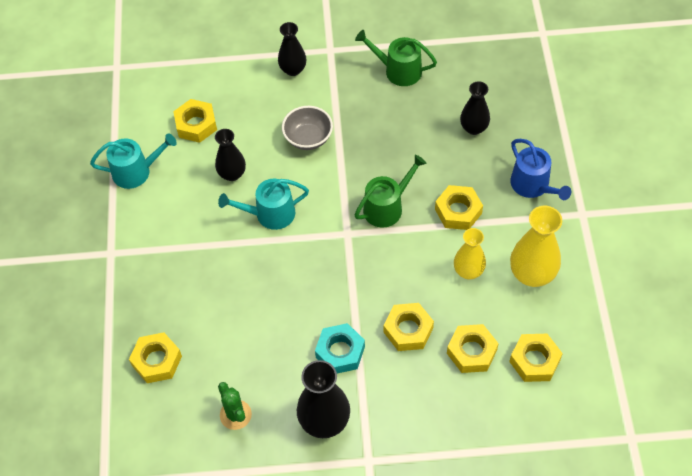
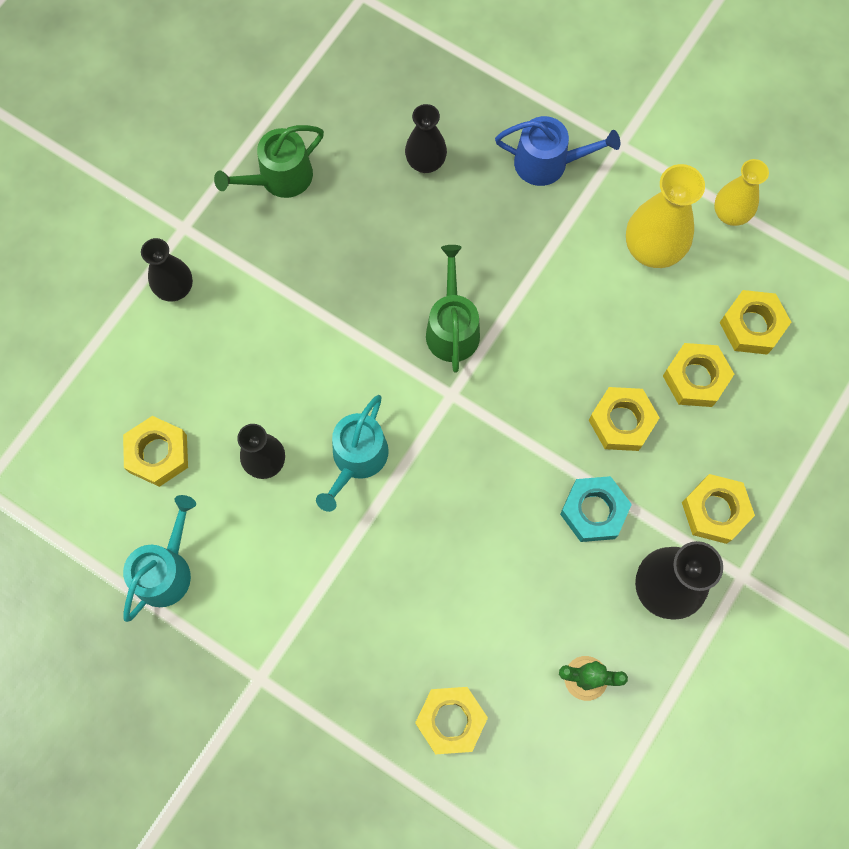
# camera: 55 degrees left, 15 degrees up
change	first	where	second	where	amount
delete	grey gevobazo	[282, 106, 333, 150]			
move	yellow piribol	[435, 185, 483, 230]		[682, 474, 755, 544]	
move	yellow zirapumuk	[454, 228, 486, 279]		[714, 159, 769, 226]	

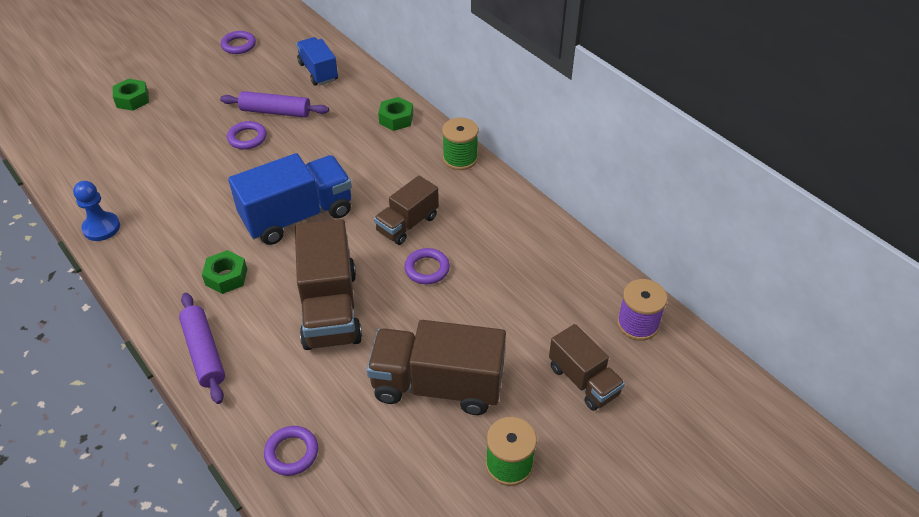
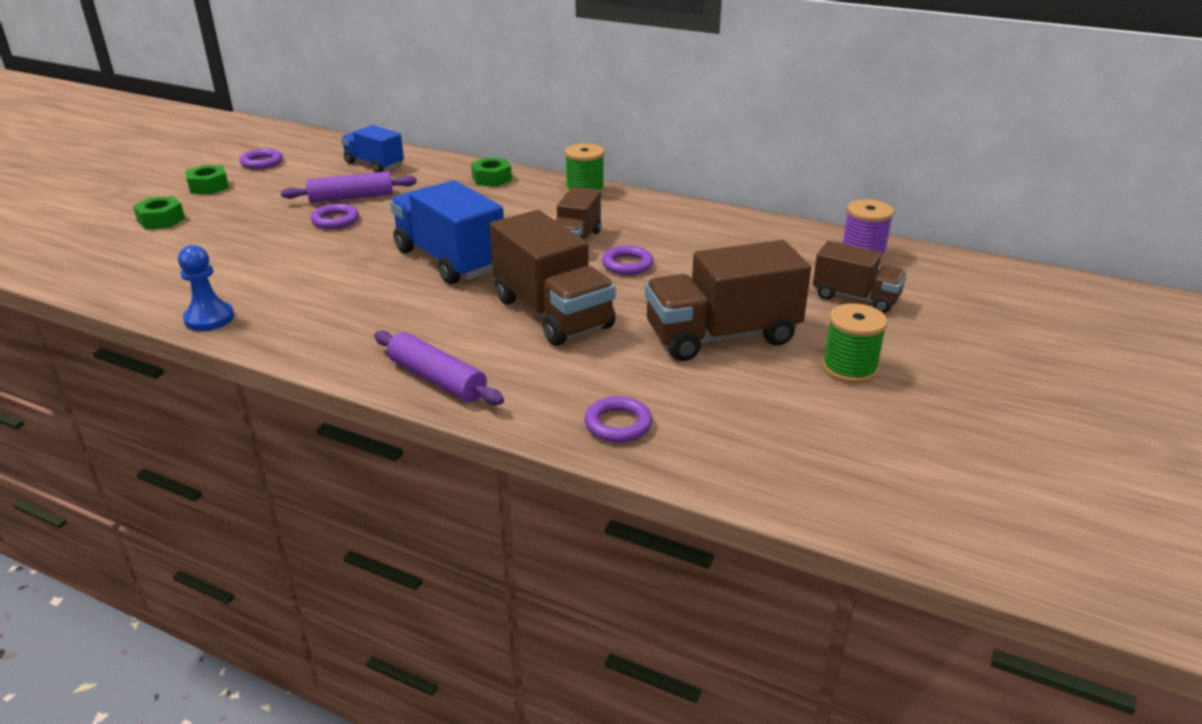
# camera: 25 degrees left, 15 degrees down
change	first	where	second	where	amount
move	green piribol	[202, 250, 247, 294]		[185, 165, 229, 194]	
rotate	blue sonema	[228, 153, 352, 245]		[390, 180, 504, 285]	75 degrees counterclockwise

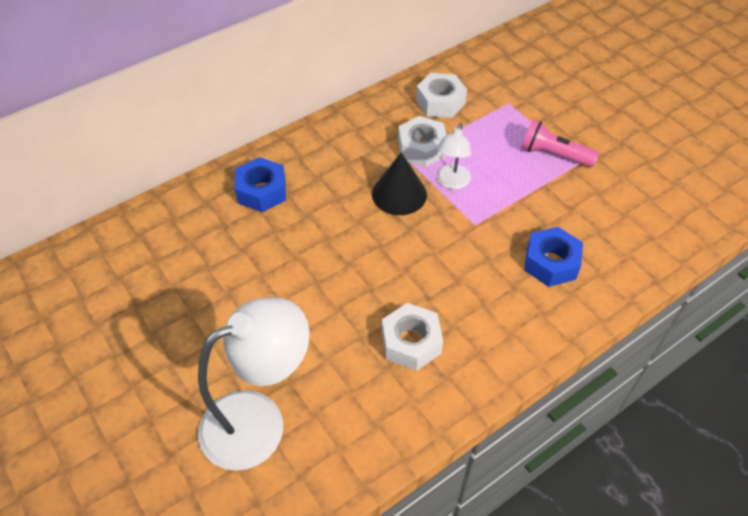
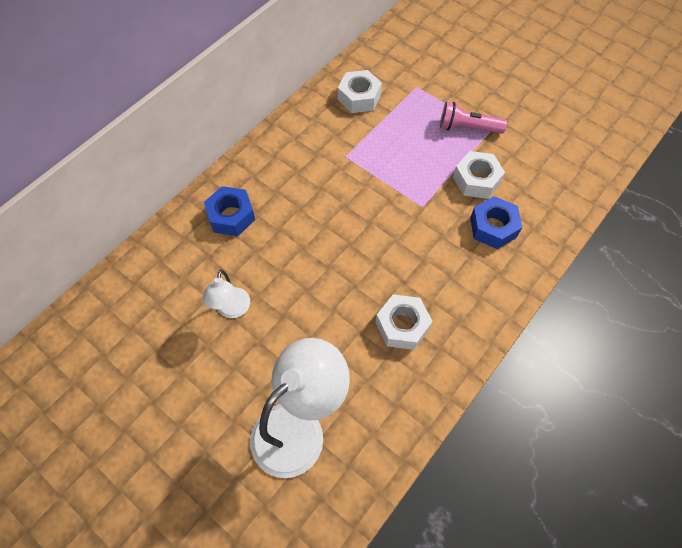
# camera: 15 degrees left, 10 degrees up
change	first	where	second	where	amount
delete	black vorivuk	[372, 152, 427, 215]			
move	white piribol	[398, 116, 446, 167]		[453, 151, 505, 199]	
move	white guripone	[437, 123, 471, 189]		[203, 270, 250, 318]	

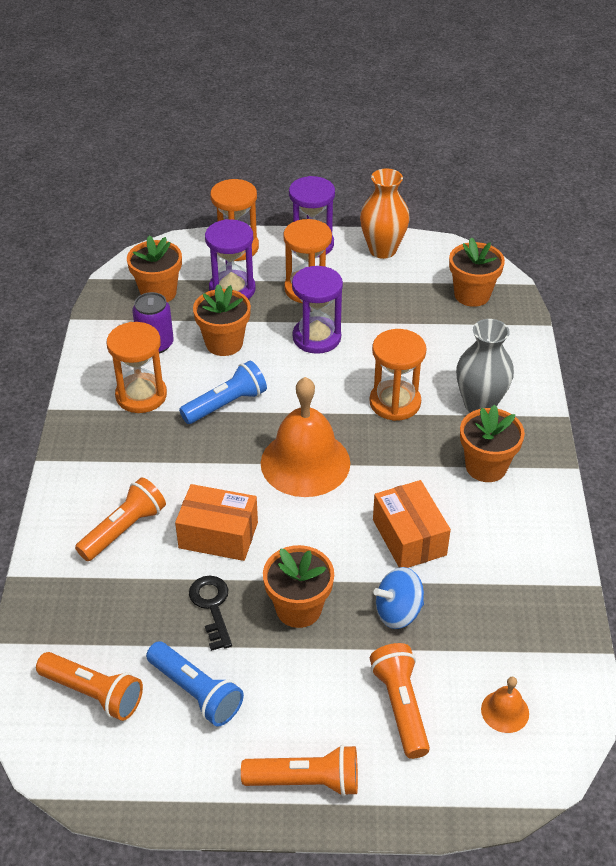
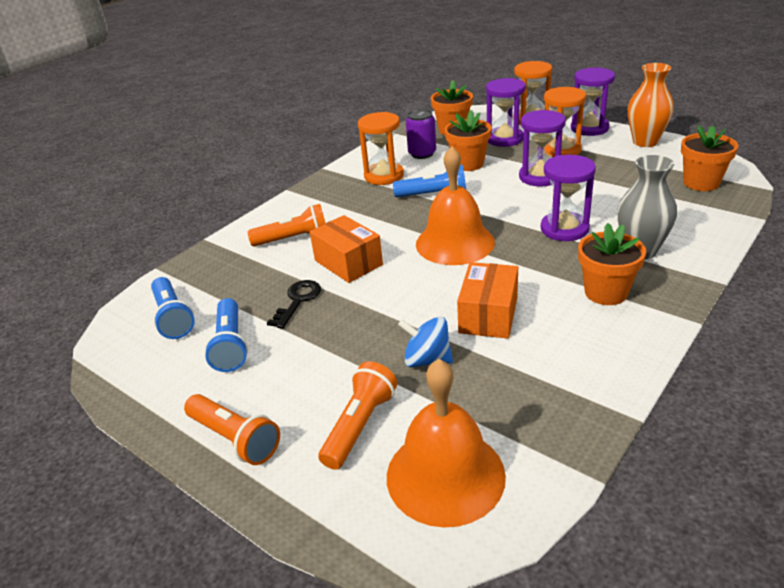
# camera: 40 degrees right, 10 degrees down
change	first	where	second	where	amount
recolor	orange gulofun	[36, 652, 143, 721]	blue gulofun	[151, 277, 195, 339]	
delete	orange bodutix	[263, 545, 334, 628]			
recolor	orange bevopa	[370, 329, 426, 421]	purple bevopa	[541, 155, 596, 241]	
resize	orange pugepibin	[481, 677, 529, 733]		[387, 359, 506, 528]	x2.25

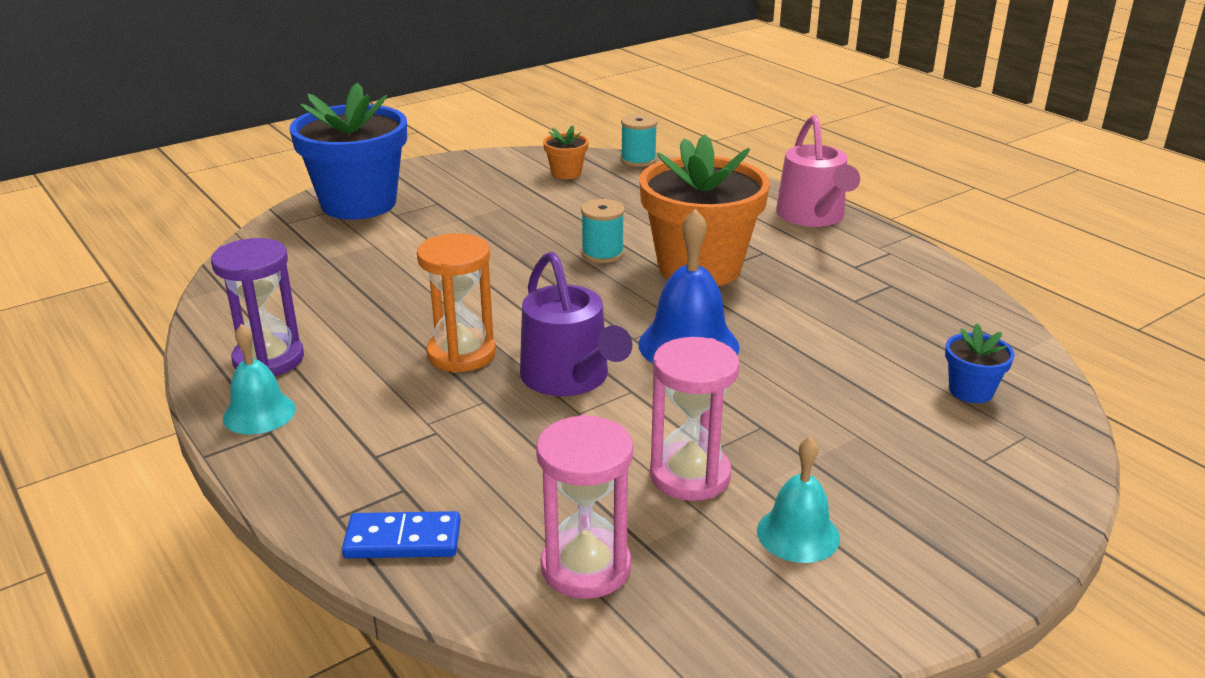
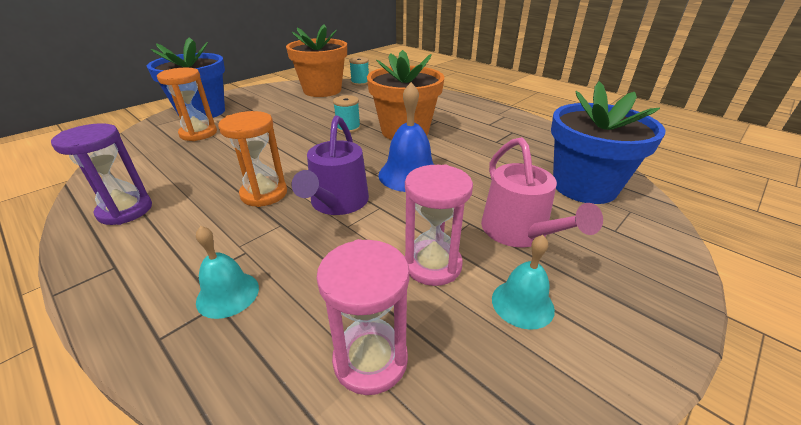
# camera: 10 degrees left, 5 degrees up
change	first	where	second	where	amount
move	turquoise pugepibin	[223, 324, 296, 435]		[196, 226, 259, 319]	
delete	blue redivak	[342, 511, 461, 558]			
rotate	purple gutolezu	[520, 252, 632, 396]		[292, 115, 369, 215]	45 degrees clockwise
resize	orange bodutix	[543, 125, 589, 179]		[286, 25, 347, 97]	x2.33
move	pink gutolezu	[776, 115, 860, 227]		[481, 137, 603, 247]	
resize	blue bodutix	[945, 324, 1015, 403]		[551, 81, 665, 204]	x2.33
insert			orange bevopa	[157, 68, 217, 141]	

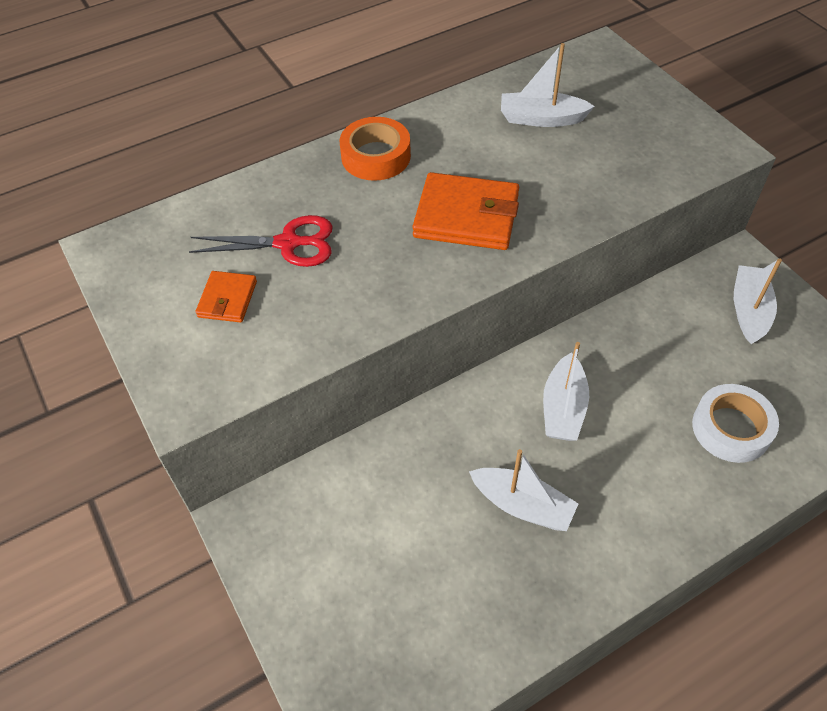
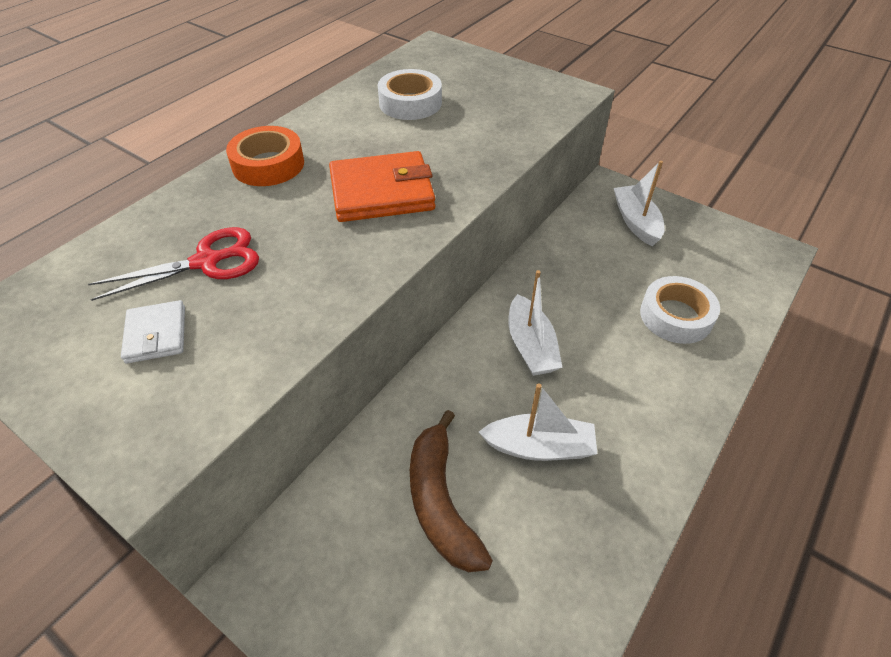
# camera: 25 degrees left, 5 degrees down
change	first	where	second	where	amount
recolor	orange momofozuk	[195, 271, 257, 323]	white momofozuk	[121, 300, 185, 364]	
replace	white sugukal	[501, 43, 595, 127]	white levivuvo	[378, 69, 442, 120]	
insert			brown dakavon	[410, 410, 493, 572]	

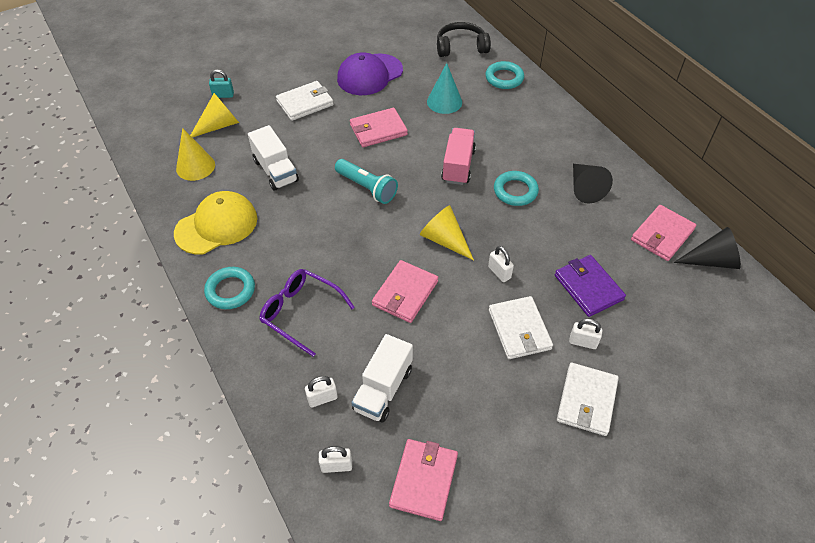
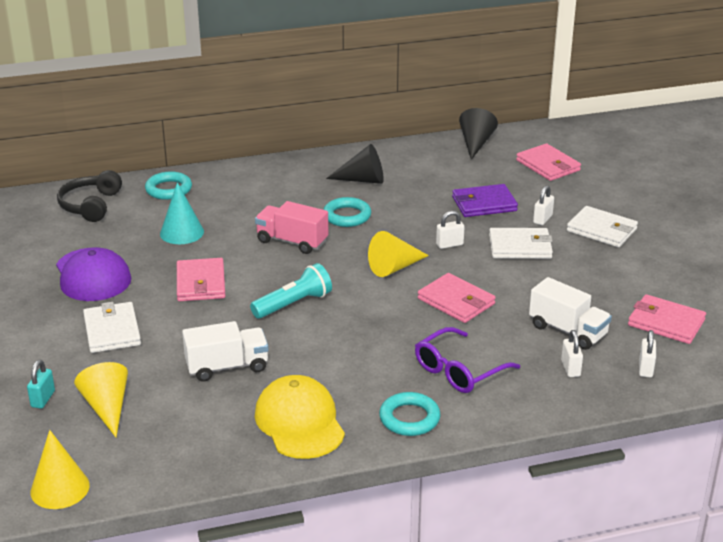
# camera: 75 degrees left, 20 degrees down
change	first	where	second	where	amount
move	yellow vorivuk	[176, 128, 215, 181]		[30, 430, 90, 509]	
move	pink momofozuk	[631, 205, 696, 261]		[516, 143, 581, 181]	

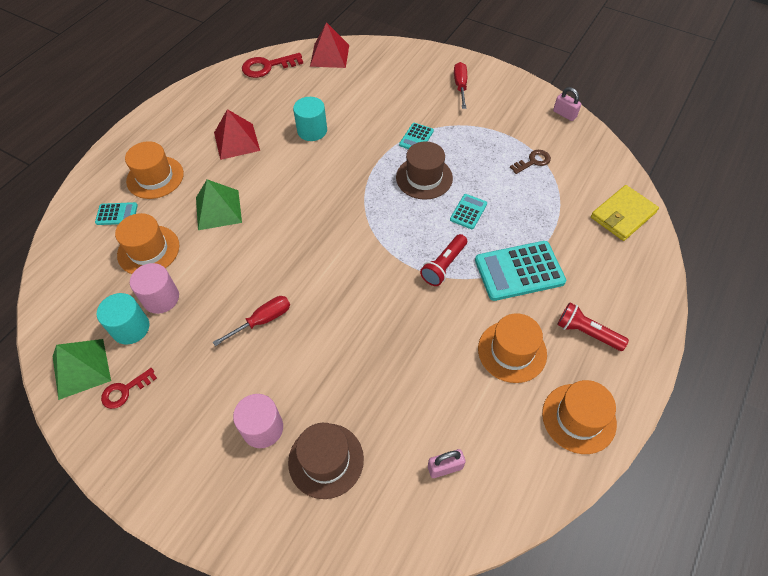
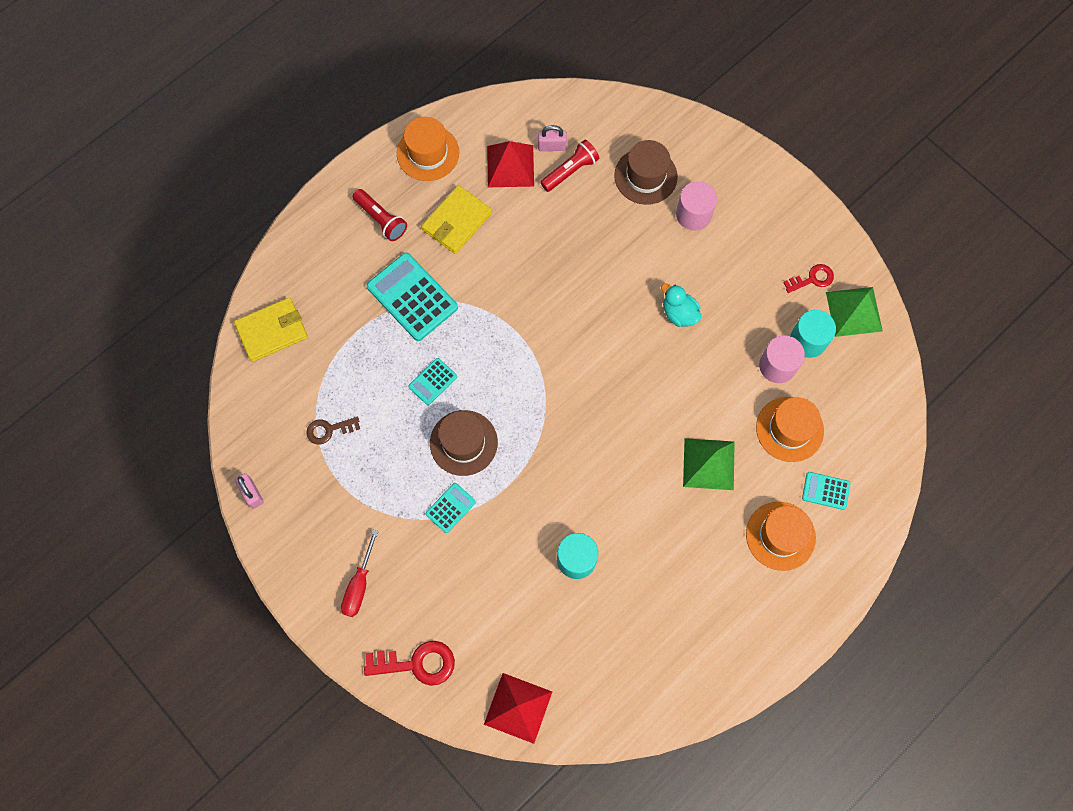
# camera: 165 degrees left, 15 degrees up
change	first	where	second	where	amount
replace	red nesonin	[213, 296, 290, 346]	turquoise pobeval	[661, 283, 701, 327]	
move	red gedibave	[214, 109, 260, 160]		[487, 141, 534, 187]	
move	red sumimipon	[242, 53, 303, 78]		[364, 641, 455, 686]	
move	red gulofun	[420, 234, 467, 286]		[540, 140, 599, 192]	
rotate	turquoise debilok	[475, 241, 566, 301]		[367, 252, 458, 341]	135 degrees counterclockwise
replace	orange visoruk	[478, 313, 547, 383]	yellow momofozuk	[421, 185, 492, 254]	

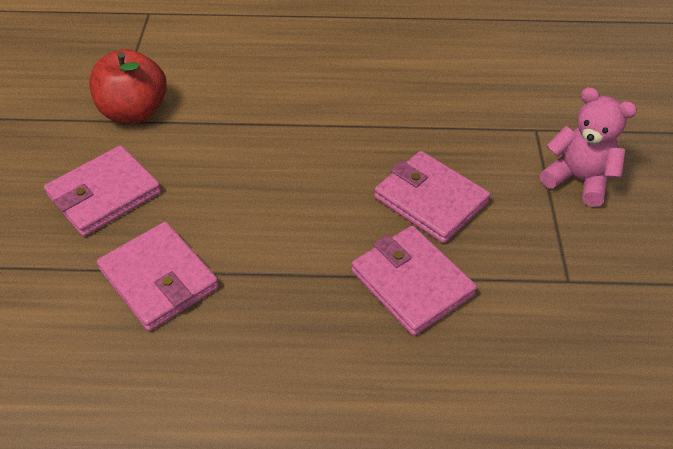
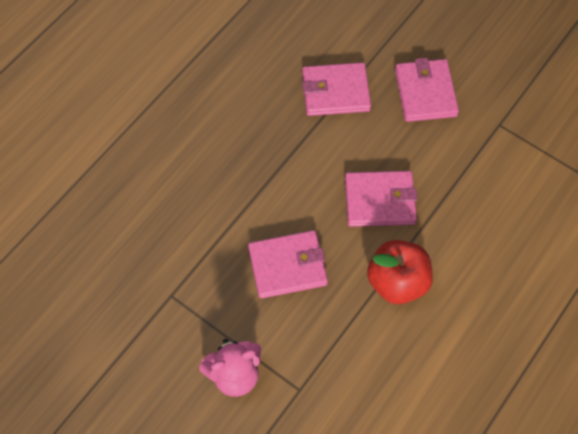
# camera: 125 degrees right, 15 degrees up
change	first	where	second	where	amount
move	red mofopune	[89, 49, 167, 123]		[367, 240, 433, 304]	
move	pink momofozuk	[351, 226, 477, 336]		[345, 171, 417, 227]	

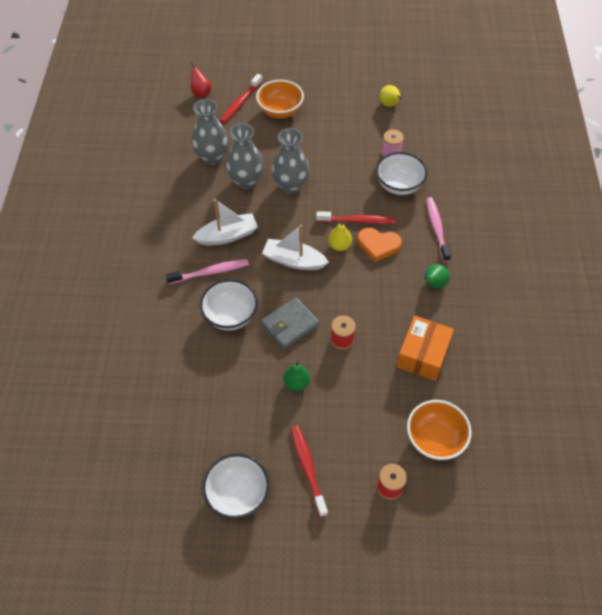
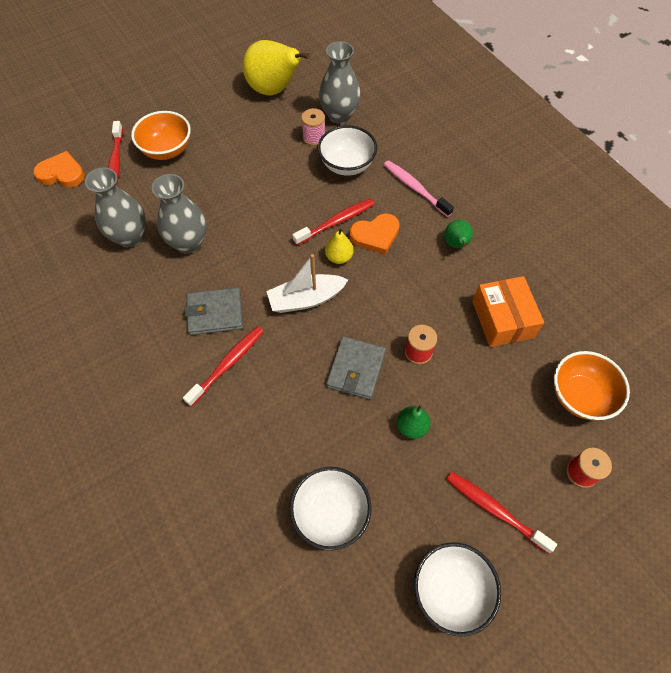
# camera: 35 degrees left, 5 degrees up
change	first	where	second	where	amount
recolor	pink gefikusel	[166, 259, 249, 284]	red gefikusel	[183, 326, 264, 407]	
replace	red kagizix	[191, 62, 211, 98]	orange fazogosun	[33, 151, 85, 188]	
replace	white sugukal	[192, 199, 258, 245]	grey momofozuk	[185, 288, 243, 335]	
move	white gevobazo	[200, 279, 258, 330]		[290, 467, 372, 550]	
move	grey zirapumuk	[272, 128, 310, 194]		[319, 41, 361, 124]	
resize	yellow kagizix	[380, 85, 401, 107]		[243, 40, 310, 96]	x2.08

